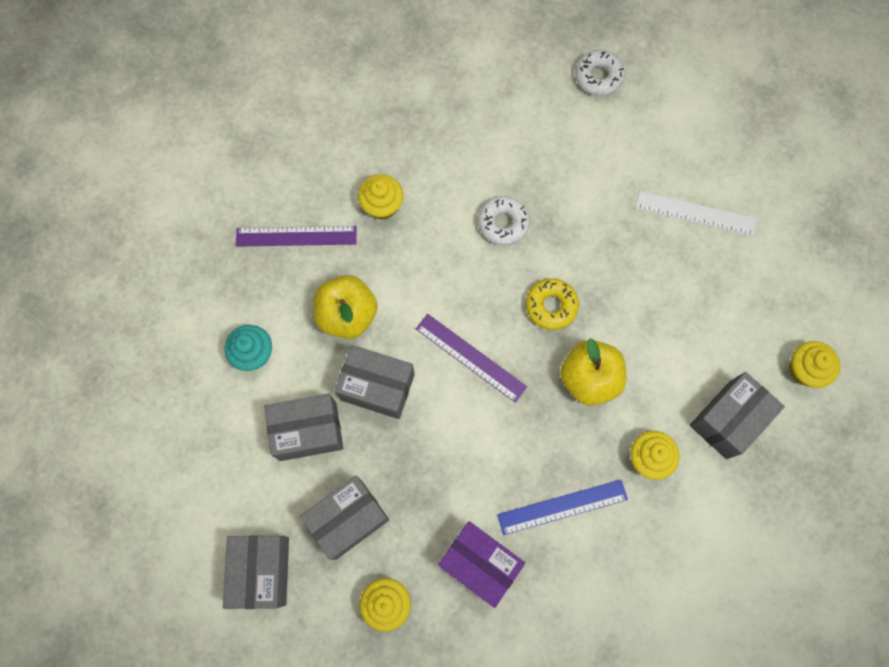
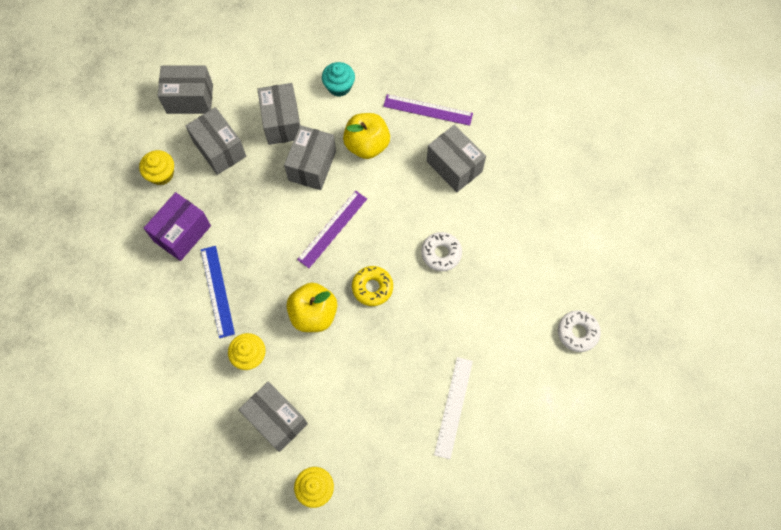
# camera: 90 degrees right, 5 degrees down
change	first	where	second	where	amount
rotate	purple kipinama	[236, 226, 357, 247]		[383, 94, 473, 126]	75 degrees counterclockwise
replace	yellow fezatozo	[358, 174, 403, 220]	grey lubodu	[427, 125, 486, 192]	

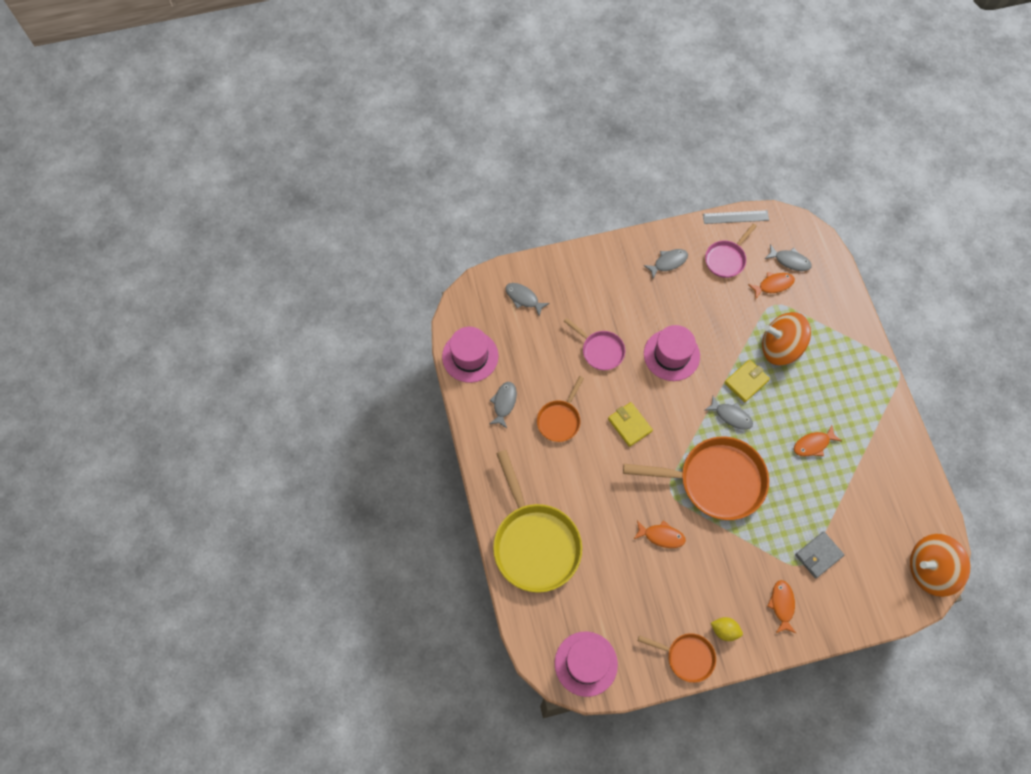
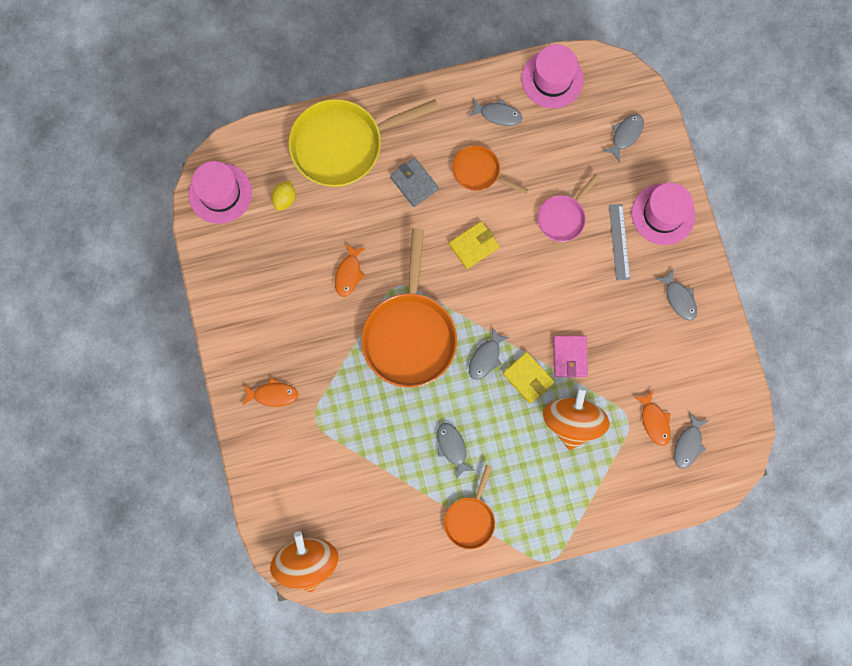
# camera: 90 degrees right, 10 degrees up
change	first	where	second	where	amount
move	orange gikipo	[638, 633, 716, 683]		[444, 465, 495, 549]	
move	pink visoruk	[644, 325, 700, 381]		[632, 183, 695, 245]	
move	grey kipinama	[703, 210, 769, 224]		[609, 204, 630, 280]	
delete	pink gikipo	[705, 224, 757, 278]			
move	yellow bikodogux	[711, 617, 743, 641]		[271, 180, 296, 211]	
recolor	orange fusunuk	[794, 426, 841, 456]	grey fusunuk	[437, 423, 475, 479]	
move	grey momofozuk	[795, 531, 844, 578]		[390, 158, 439, 207]	
insert			pink momofozuk	[553, 335, 588, 377]	

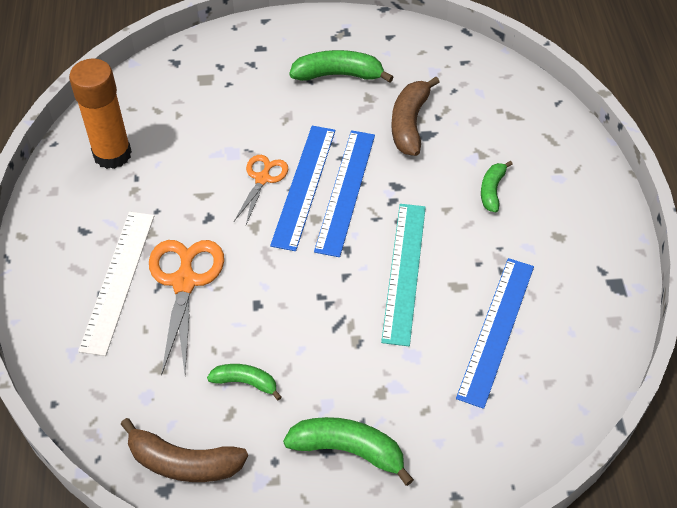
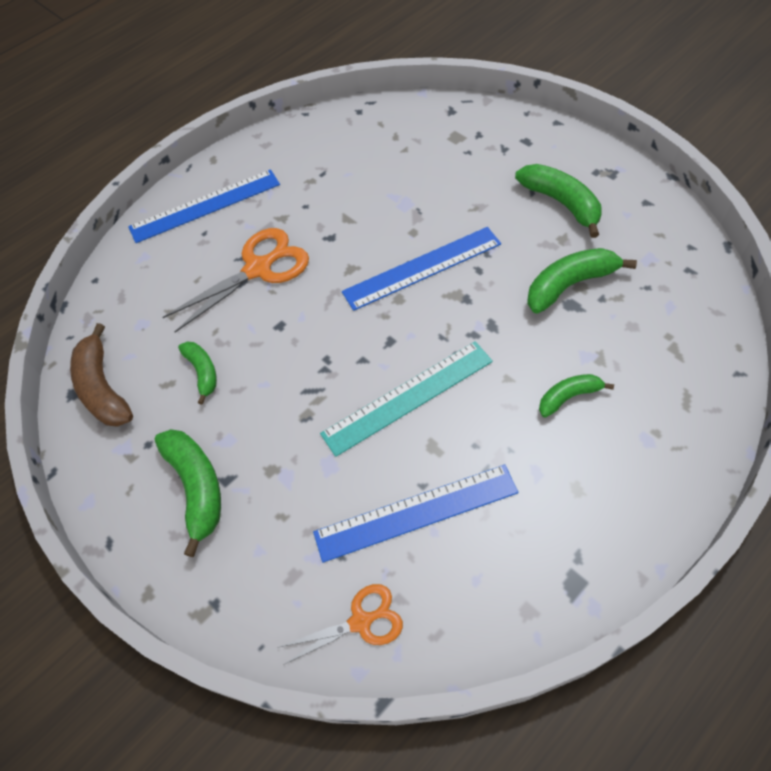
# camera: 55 degrees right, 5 degrees up
change	first	where	second	where	amount
delete	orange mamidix	[69, 59, 132, 169]			
delete	white kipinama	[78, 212, 154, 356]			
move	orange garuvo	[234, 155, 288, 224]		[277, 584, 403, 665]	
move	blue kipinama	[314, 130, 375, 257]		[128, 169, 280, 243]	
recolor	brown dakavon	[391, 77, 439, 156]	green dakavon	[527, 248, 637, 313]	

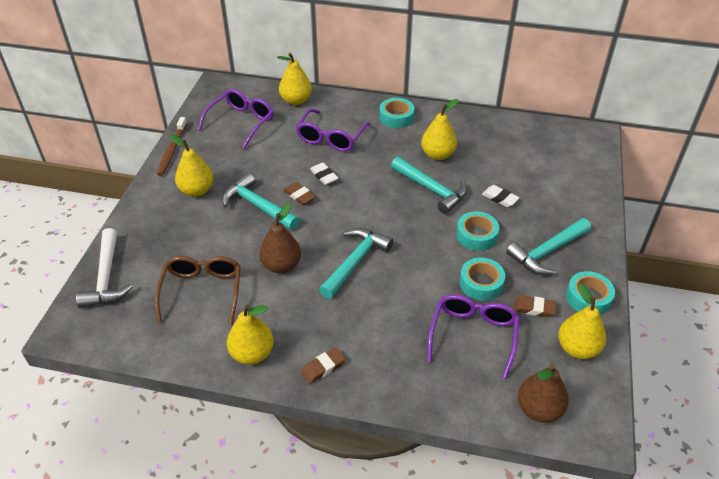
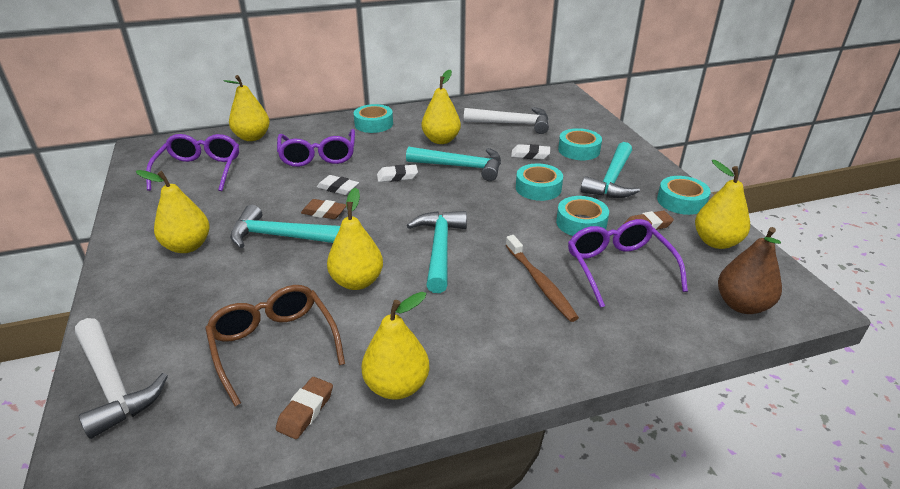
# camera: 30 degrees left, 10 degrees down
change	first	where	second	where	amount
move	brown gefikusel	[157, 117, 187, 176]		[506, 235, 579, 322]	
recolor	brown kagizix	[259, 203, 301, 273]	yellow kagizix	[327, 188, 383, 290]	
move	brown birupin	[301, 347, 345, 384]		[276, 377, 333, 439]	
insert			white birupin	[377, 165, 418, 182]	
insert			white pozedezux	[464, 107, 549, 134]	
insert			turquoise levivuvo	[558, 128, 602, 160]	

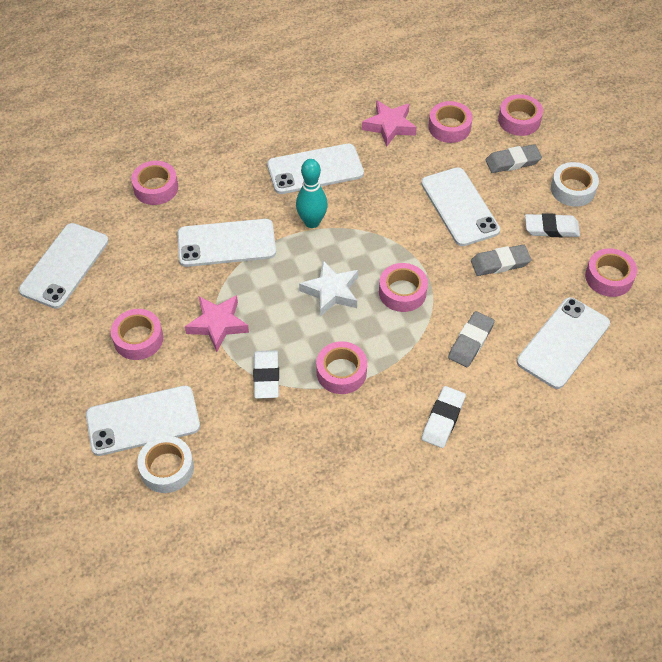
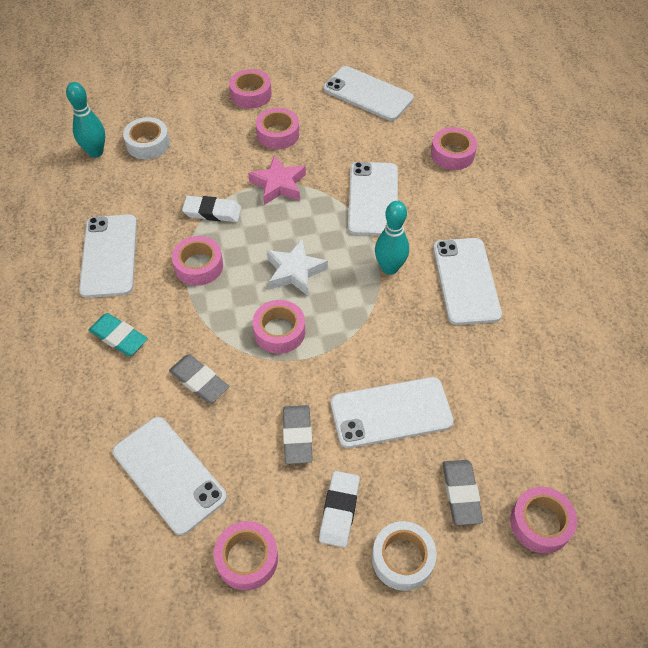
# camera: 100 degrees right, 0 degrees up
change	first	where	second	where	amount
move	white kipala	[86, 385, 200, 456]		[79, 214, 137, 298]	
delete	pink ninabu	[362, 100, 417, 147]			
recolor	white birupin	[422, 386, 466, 448]	turquoise birupin	[88, 313, 148, 356]	
move	pink levivuvo	[429, 101, 473, 143]		[229, 69, 272, 109]	
insert			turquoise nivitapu	[66, 82, 105, 158]	

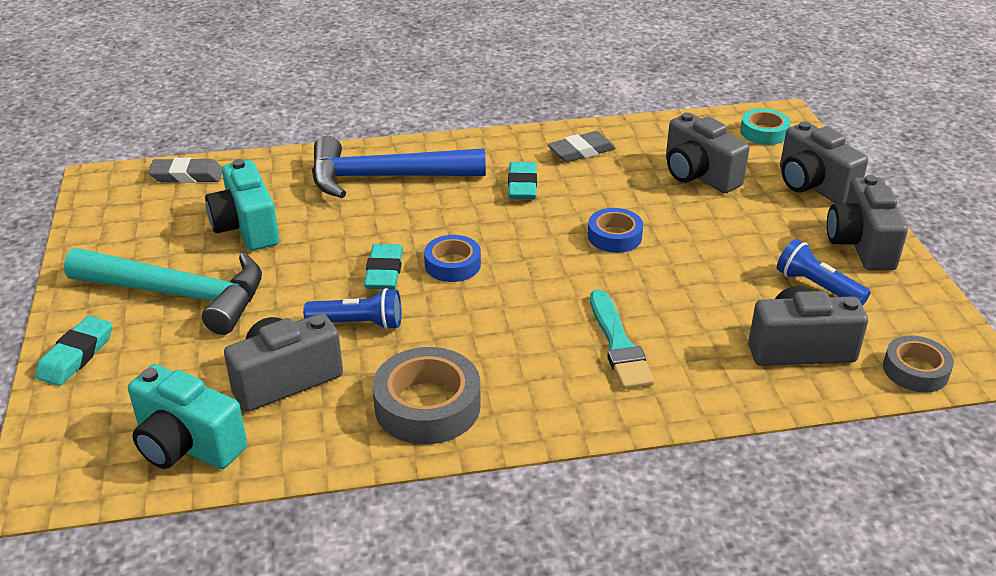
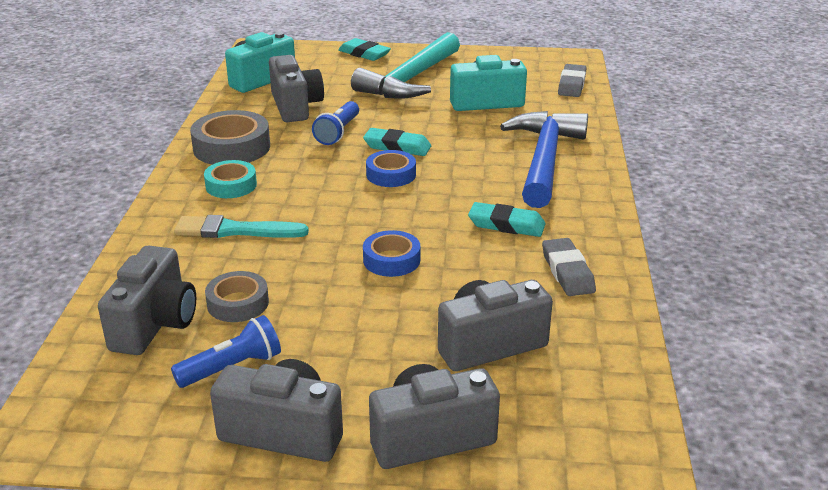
# camera: 105 degrees right, 5 degrees down
change	first	where	second	where	amount
move	turquoise levivuvo	[740, 109, 791, 145]		[204, 160, 257, 198]	
move	grey levivuvo	[883, 335, 954, 393]		[205, 271, 269, 322]	

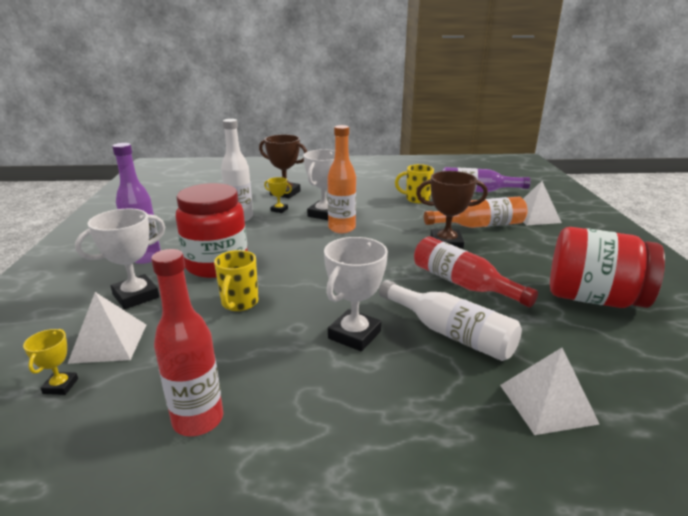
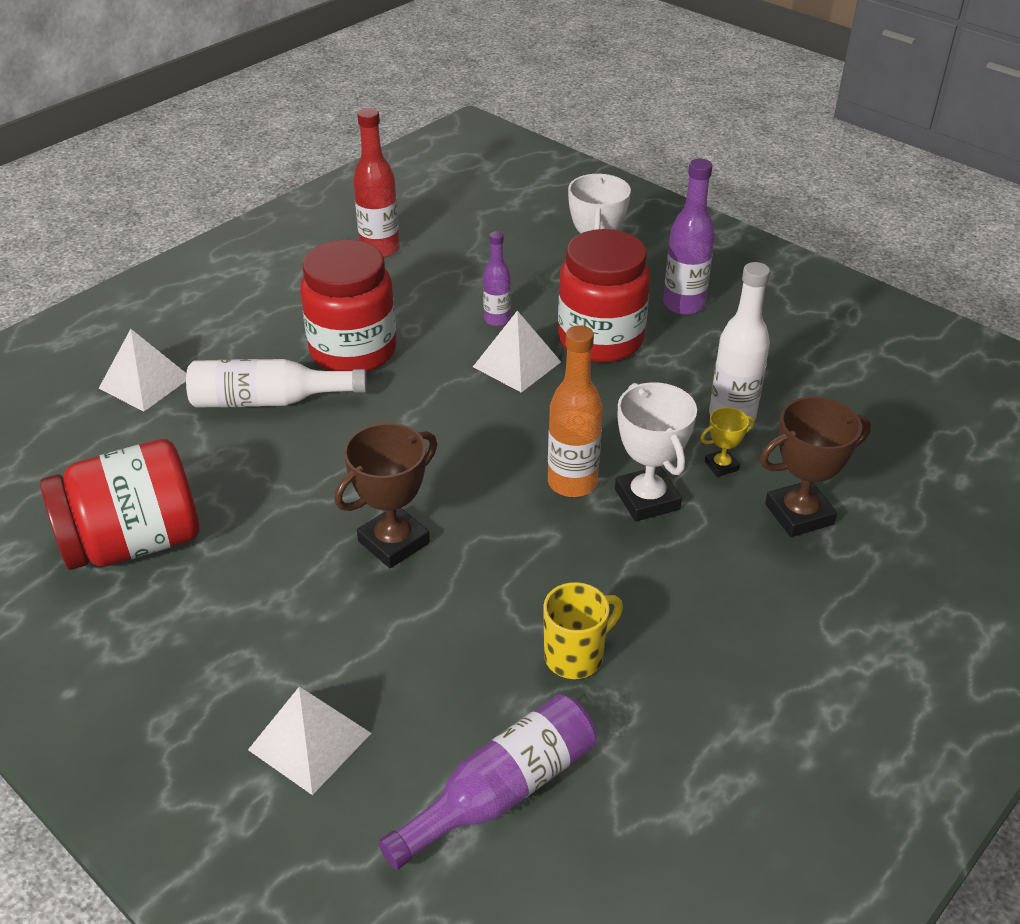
# camera: 135 degrees right, 15 degrees up
change	first	where	second	where	amount
delete	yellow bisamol	[23, 329, 78, 395]			
move	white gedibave	[68, 292, 146, 364]		[473, 311, 561, 393]	
replace	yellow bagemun	[214, 250, 258, 311]	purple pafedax	[483, 231, 511, 326]	
replace	white bisamol	[324, 237, 388, 352]	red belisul	[300, 240, 396, 372]	
delete	red pafedax	[414, 236, 538, 307]			
delete	orange pafedax	[424, 197, 527, 228]			

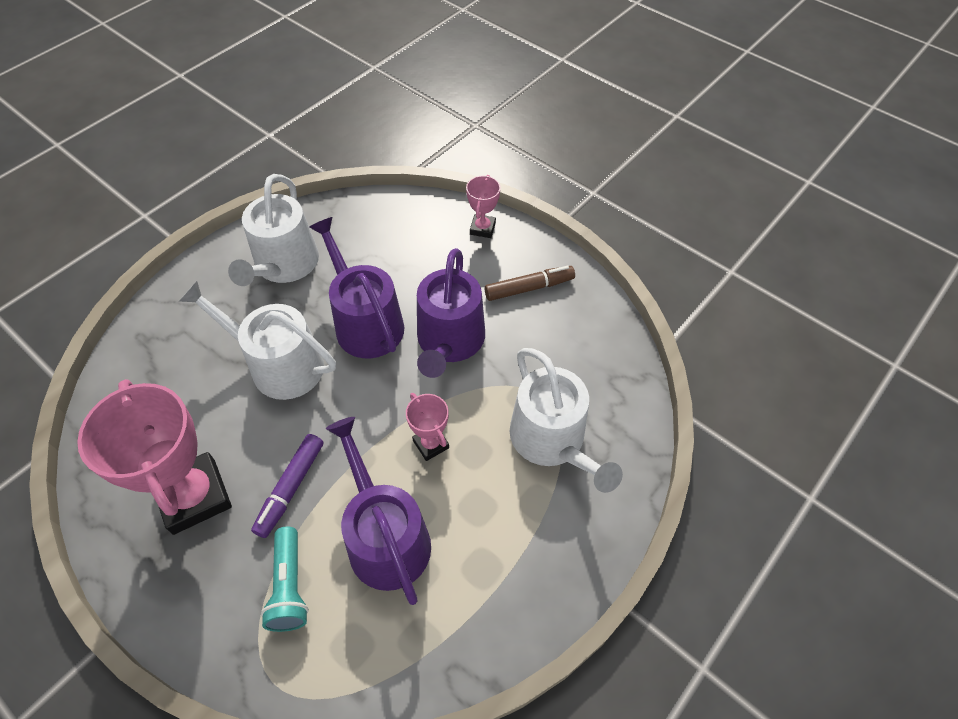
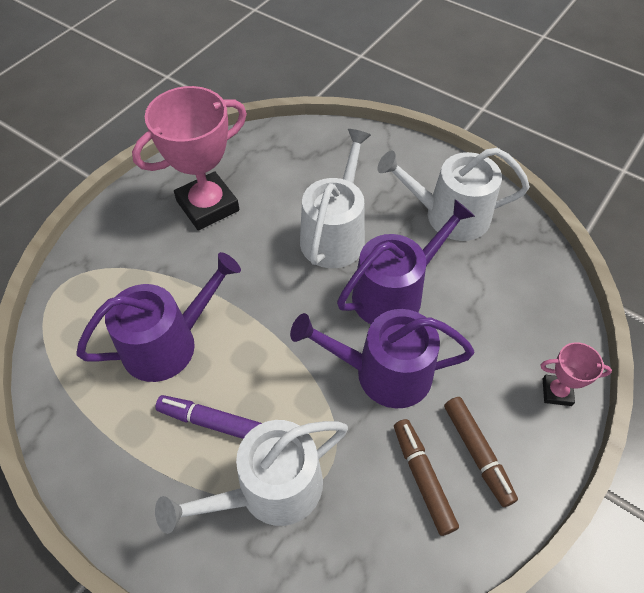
# camera: 85 degrees right, 0 degrees up
change	first	where	second	where	amount
move	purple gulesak	[251, 434, 323, 538]		[155, 395, 262, 439]	
delete	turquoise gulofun	[261, 527, 309, 632]			
delete	pink bisamol	[406, 393, 449, 461]			
insert			brown gulesak	[394, 419, 459, 536]	

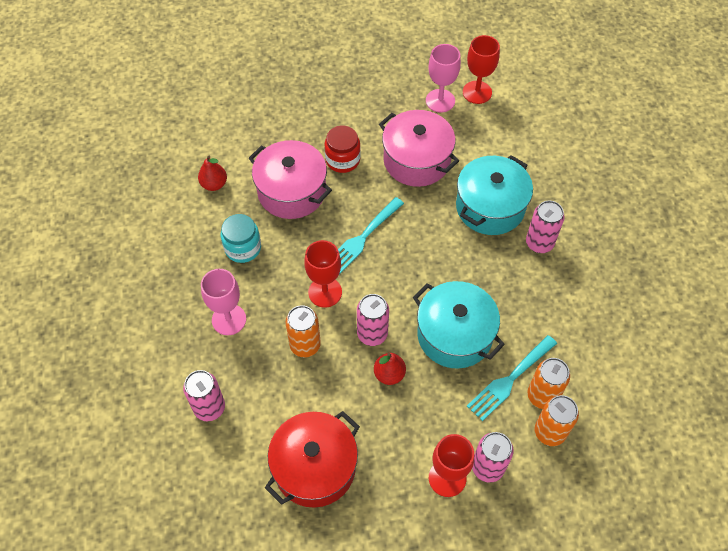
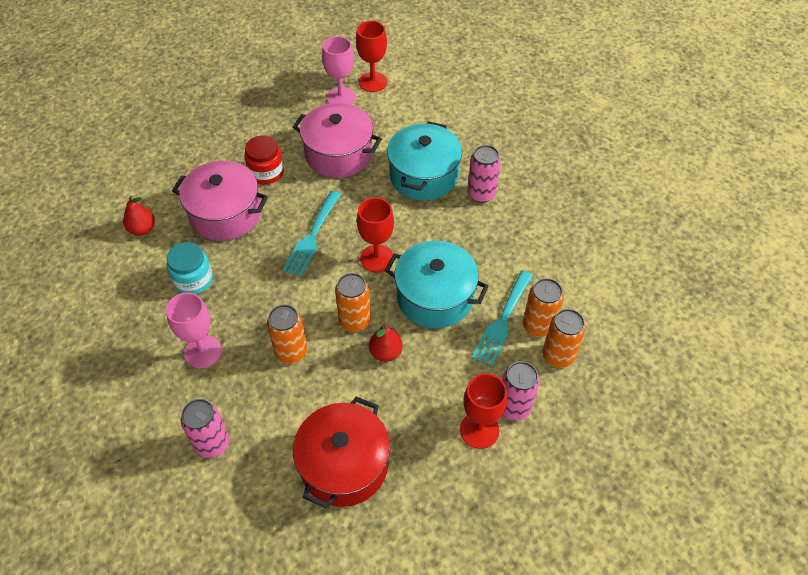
# camera: 20 degrees left, 5 degrees down
change	first	where	second	where	amount
move	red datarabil	[304, 240, 342, 308]		[357, 197, 394, 273]	
recolor	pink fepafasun	[357, 294, 389, 346]	orange fepafasun	[335, 273, 371, 332]	

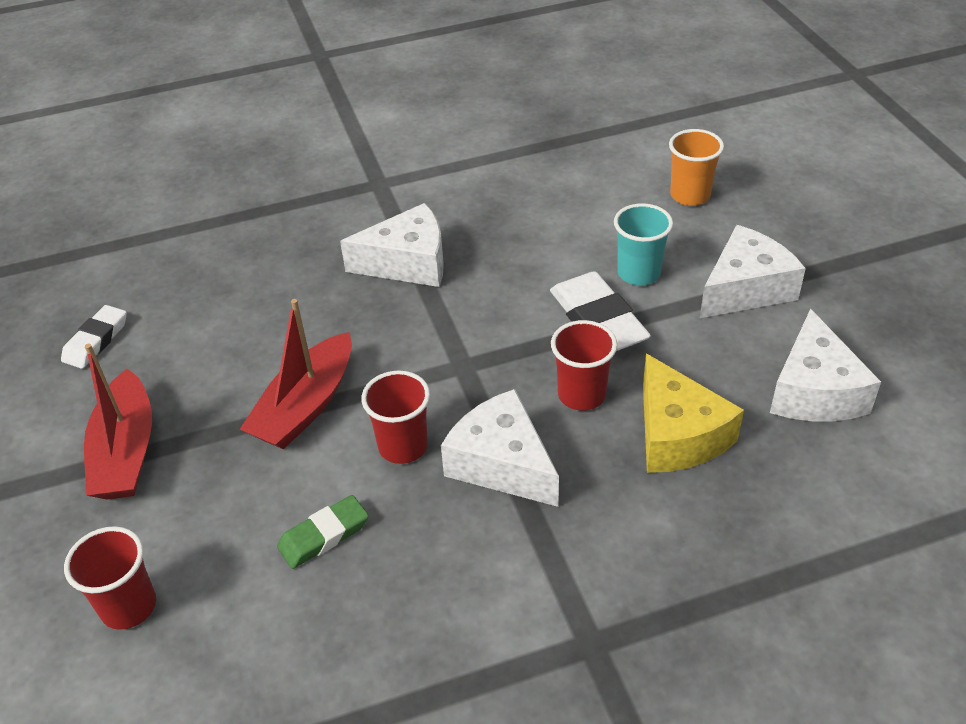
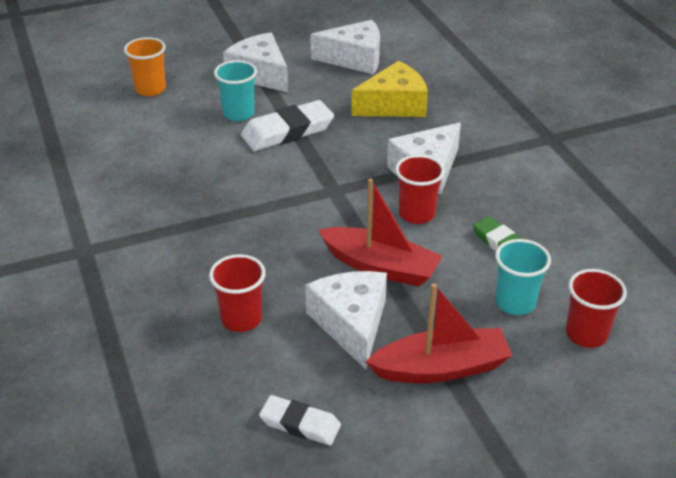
# camera: 95 degrees left, 5 degrees down
change	first	where	second	where	amount
move	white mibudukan	[340, 203, 444, 287]		[305, 271, 387, 369]	
move	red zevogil	[551, 320, 617, 411]		[209, 254, 266, 332]	
insert			turquoise zevogil	[495, 239, 551, 315]	

